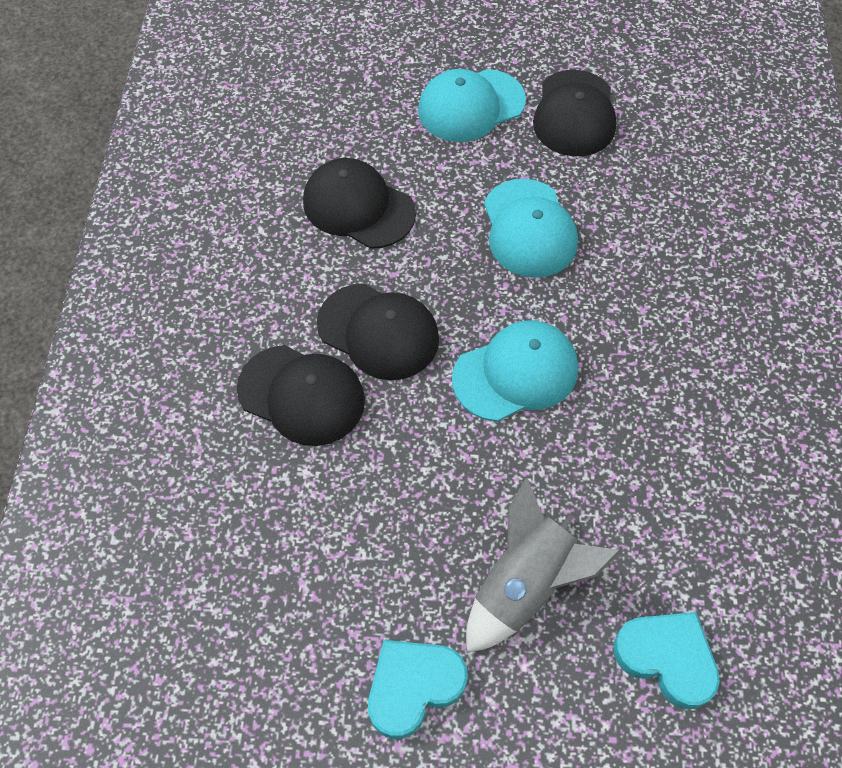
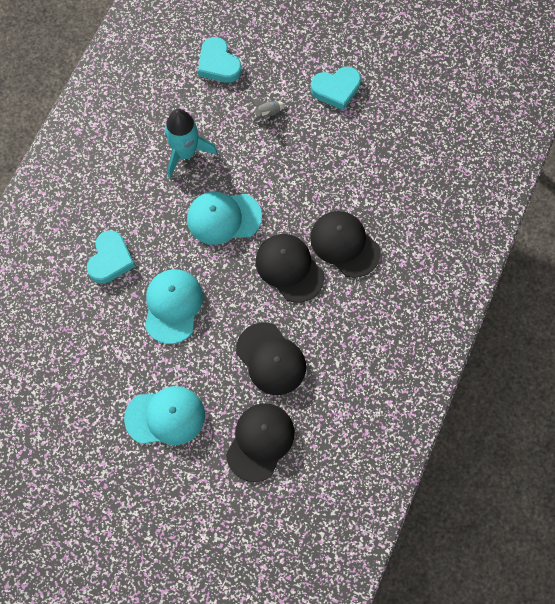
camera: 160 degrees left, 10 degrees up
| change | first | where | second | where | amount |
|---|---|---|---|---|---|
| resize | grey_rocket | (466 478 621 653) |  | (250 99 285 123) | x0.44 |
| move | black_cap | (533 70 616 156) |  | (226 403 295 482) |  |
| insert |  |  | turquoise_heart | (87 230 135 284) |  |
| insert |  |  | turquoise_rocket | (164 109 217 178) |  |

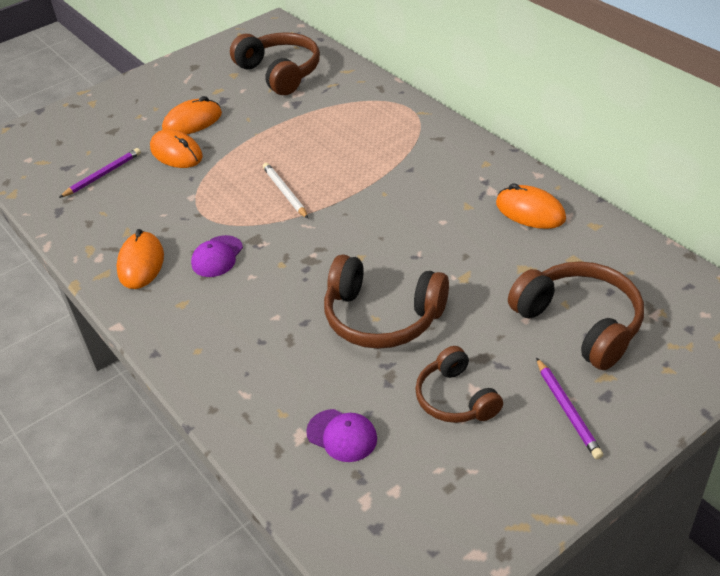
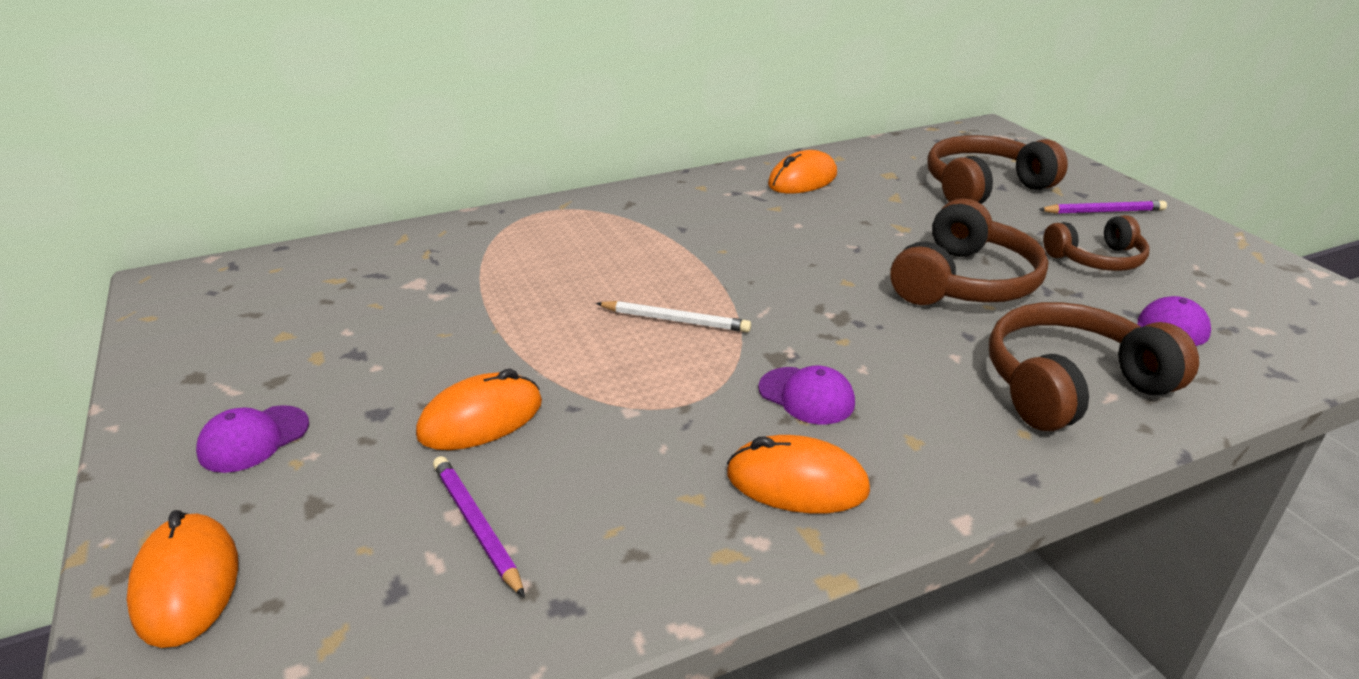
camera: 80 degrees left, 10 degrees down
| change | first | where | second | where | amount |
|---|---|---|---|---|---|
| move | orange_mouse | (162 96 222 135) |  | (127 510 238 648) |  |
| move | brown_headphones | (230 32 320 95) |  | (989 302 1199 431) |  |
| rotate | white_pencil | (263 163 308 219) |  | (596 301 751 333) | 150 degrees counterclockwise |
| insert |  |  | purple_cap | (196 405 309 473) |  |

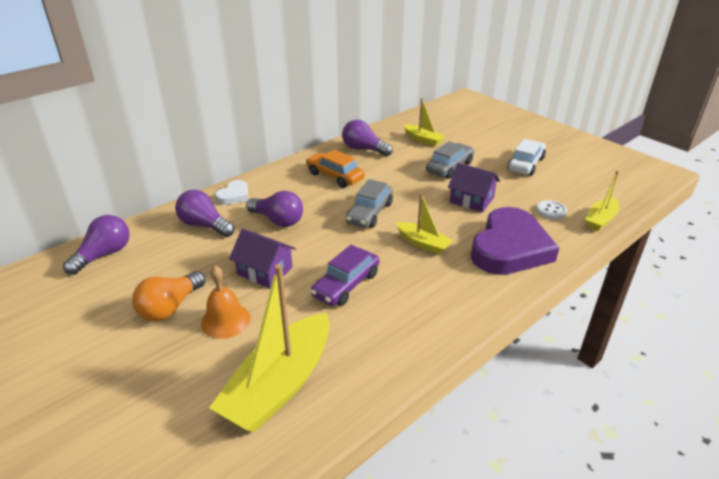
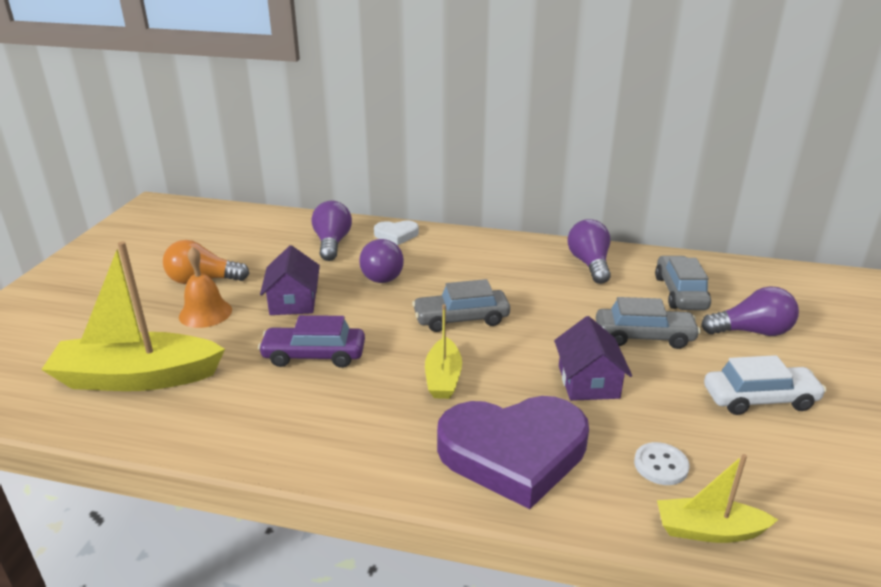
camera: 55 degrees right, 5 degrees down
| change | first | where | second | where | amount |
|---|---|---|---|---|---|
| move | purple_light_bulb | (63 215 129 275) |  | (701 286 799 336) |  |
| delete | orange_car | (306 150 365 188) |  |  |  |
| replace | yellow_boat | (404 98 445 147) | grey_car | (655 256 711 310) |  |

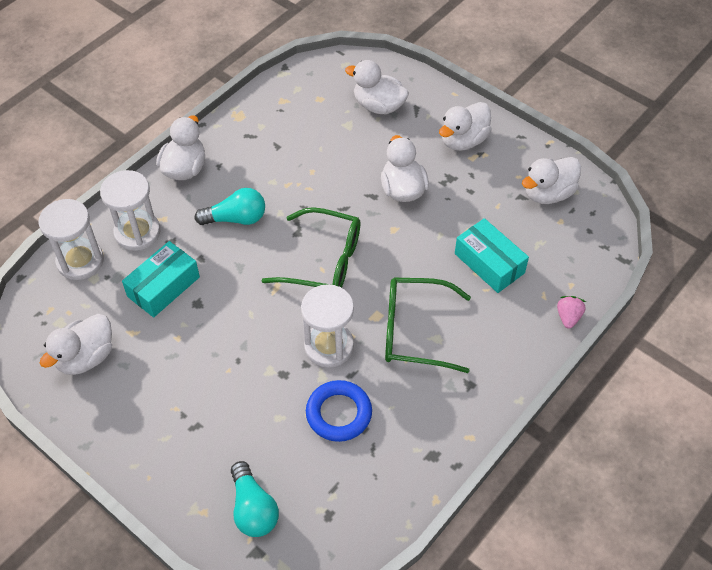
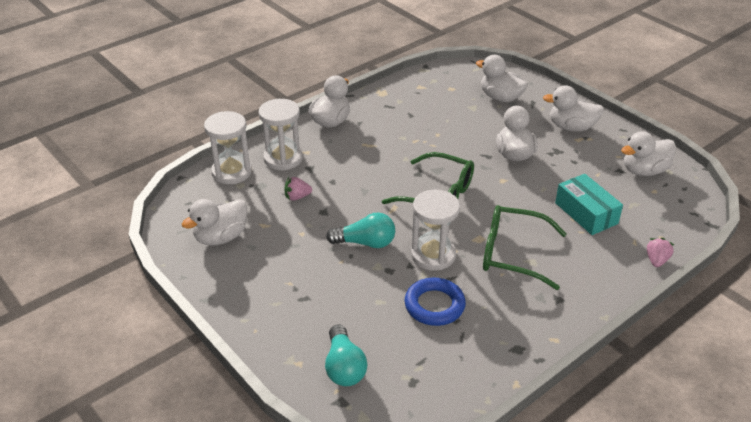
camera: 10 degrees right, 15 degrees down
| change | first | where | second | where | amount |
|---|---|---|---|---|---|
| replace | turquoise_box | (122 241 200 317) | pink_strawberry | (284 177 312 201) |  |
| move | turquoise_light_bulb | (194 188 265 225) |  | (326 212 395 248) |  |
| rotate | white_duck | (439 102 492 151) |  | (543 85 604 132) | 45 degrees clockwise |

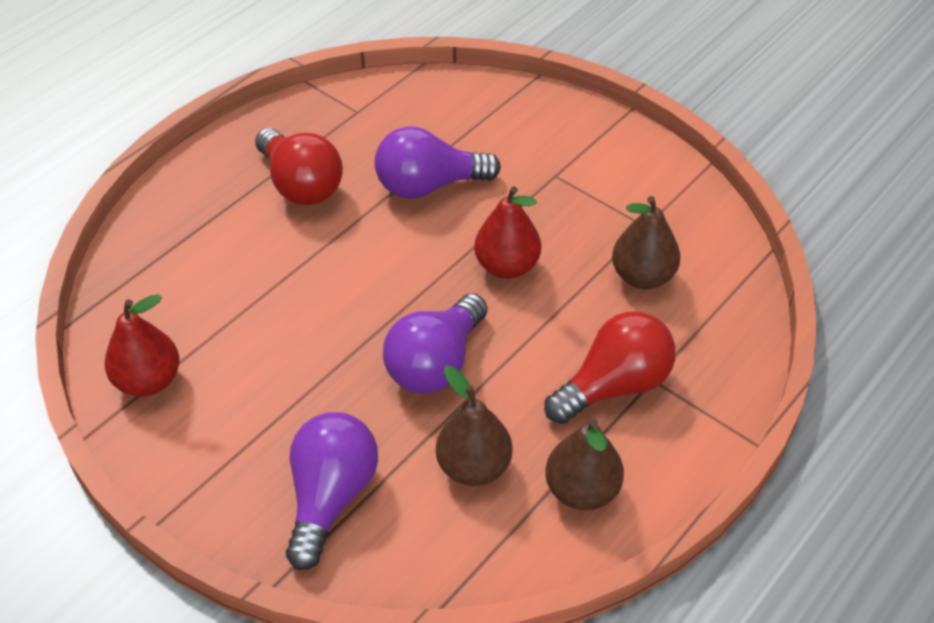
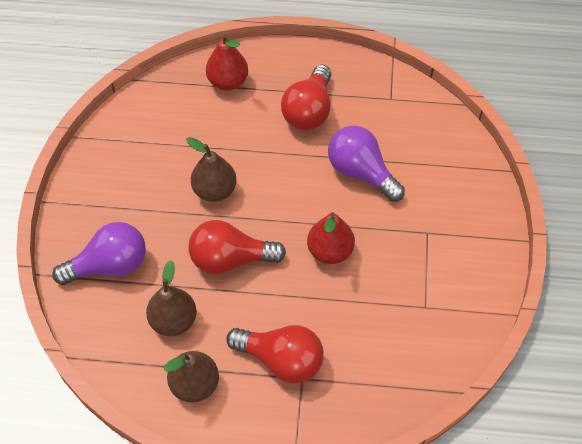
camera: 55 degrees right, 10 degrees up
| change | first | where | second | where | amount |
|---|---|---|---|---|---|
| move | red_pear | (105 294 180 397) |  | (206 34 248 90) |  |
| recolor | purple_light_bulb | (383 293 487 393) | red_light_bulb | (188 220 286 274) |  |
| move | brown_pear | (612 196 680 289) |  | (186 137 237 202) |  |

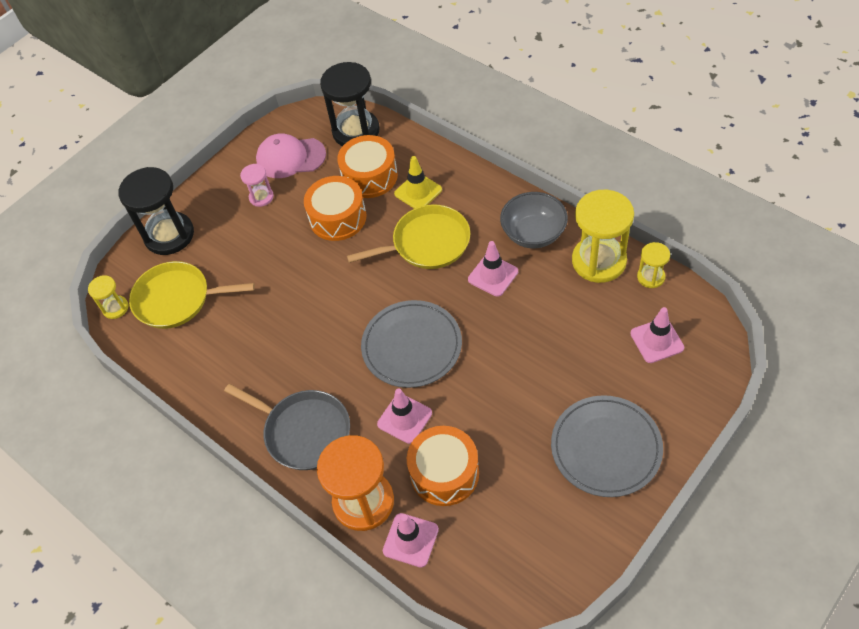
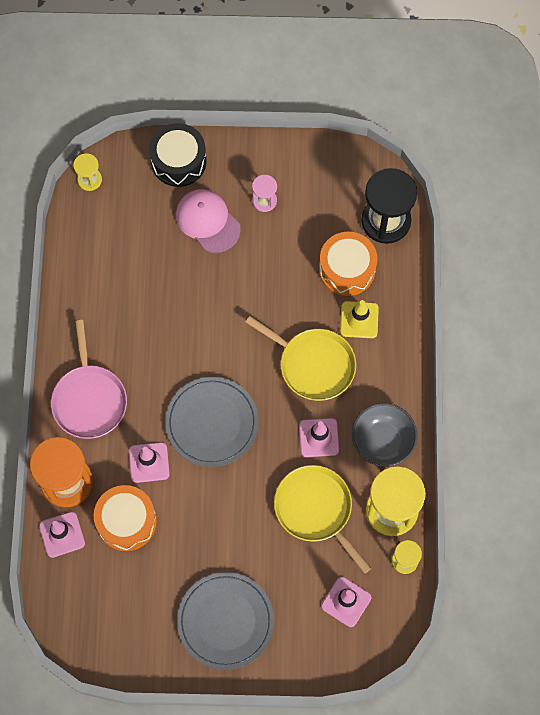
camera: 45 degrees right, 15 degrees up
| change | first | where | second | where | amount |
|---|---|---|---|---|---|
| replace | black_hourglass | (118 167 194 255) | black_drum | (149 123 207 187) |  |
| move | yellow_pan | (129 261 255 329) |  | (274 465 371 574) |  |
| recolor | grey_pan | (224 384 350 470) | pink_pan | (51 320 127 439) |  |
| move | pink_cap | (256 133 326 178) |  | (176 189 241 253) |  |
| delete | orange_drum | (304 176 367 241) |  |  |  |

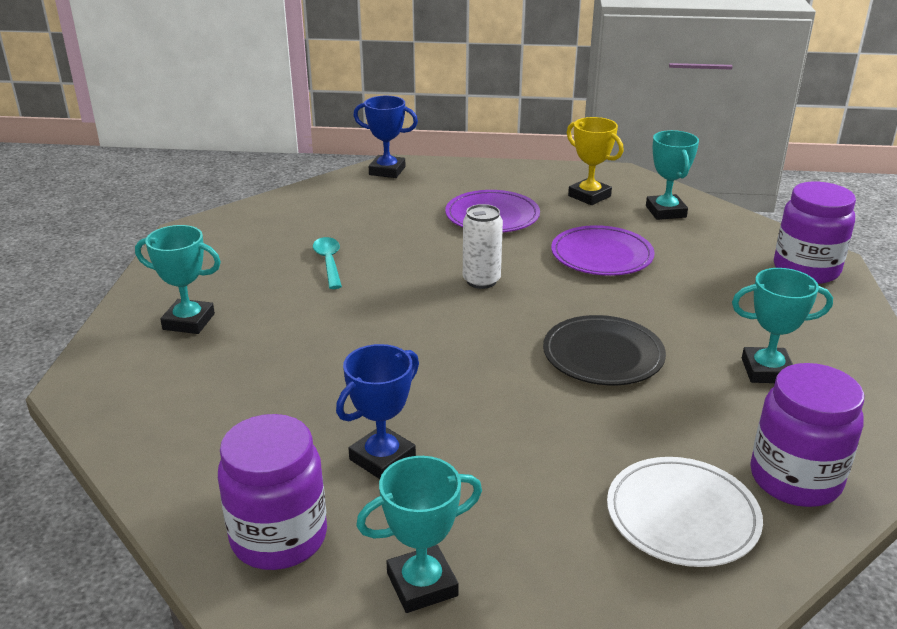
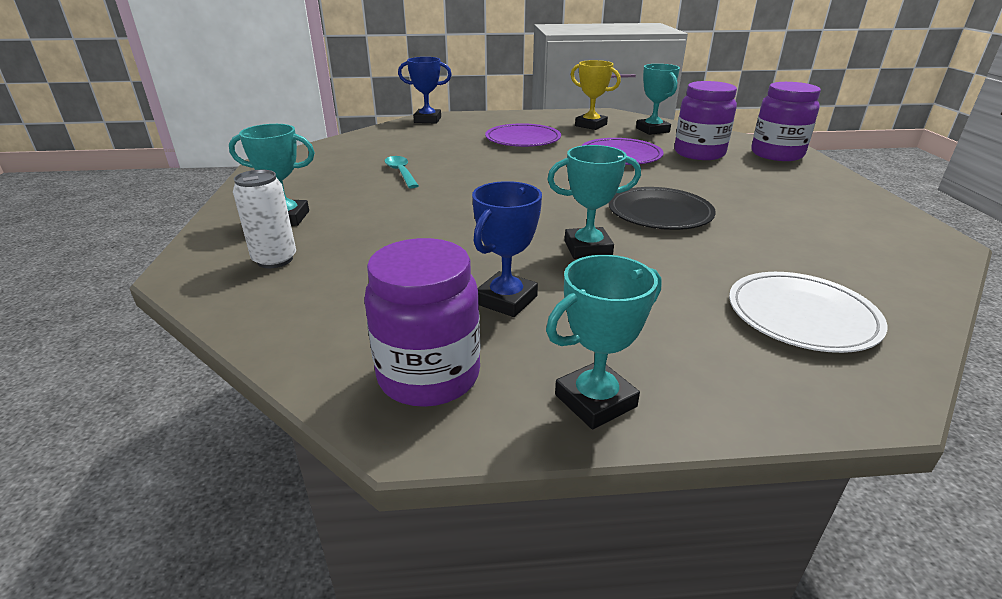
camera: 10 degrees left, 0 degrees up
| change | first | where | second | where | amount |
|---|---|---|---|---|---|
| move | white_can | (463 204 503 289) |  | (233 170 296 268) |  |
| move | turquoise_trophy | (732 268 833 383) |  | (547 145 641 259) |  |
| move | purple_jar | (750 363 864 507) |  | (674 81 737 160) |  |

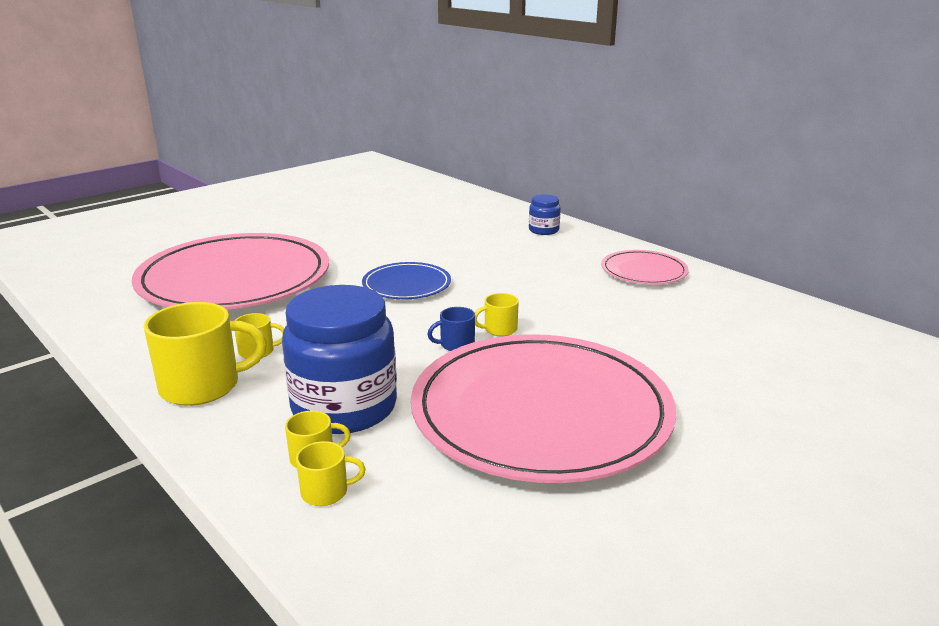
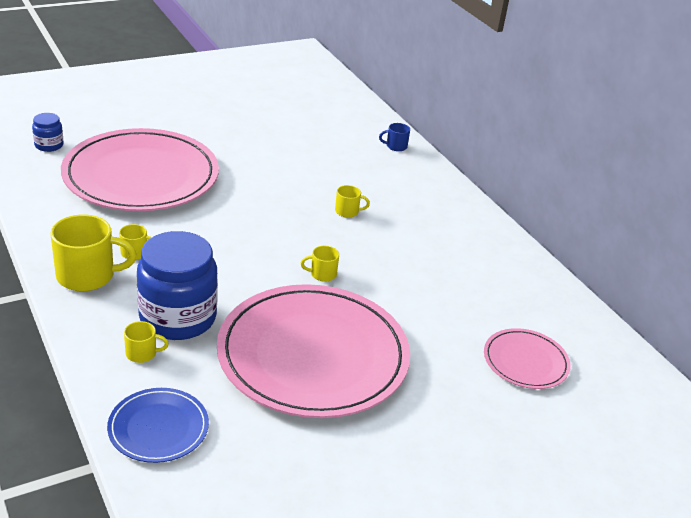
camera: 10 degrees right, 10 degrees up
| change | first | where | second | where | amount |
|---|---|---|---|---|---|
| move | yellow_mug | (296 441 366 506) |  | (335 185 370 218) |  |
| move | blue_plate | (362 262 451 299) |  | (107 388 209 463) |  |
| move | blue_mug | (427 307 475 351) |  | (379 123 410 151) |  |
| move | blue_jar | (529 194 561 235) |  | (32 113 64 152) |  |
| move | pink_plate | (601 250 689 285) |  | (484 328 571 389) |  |

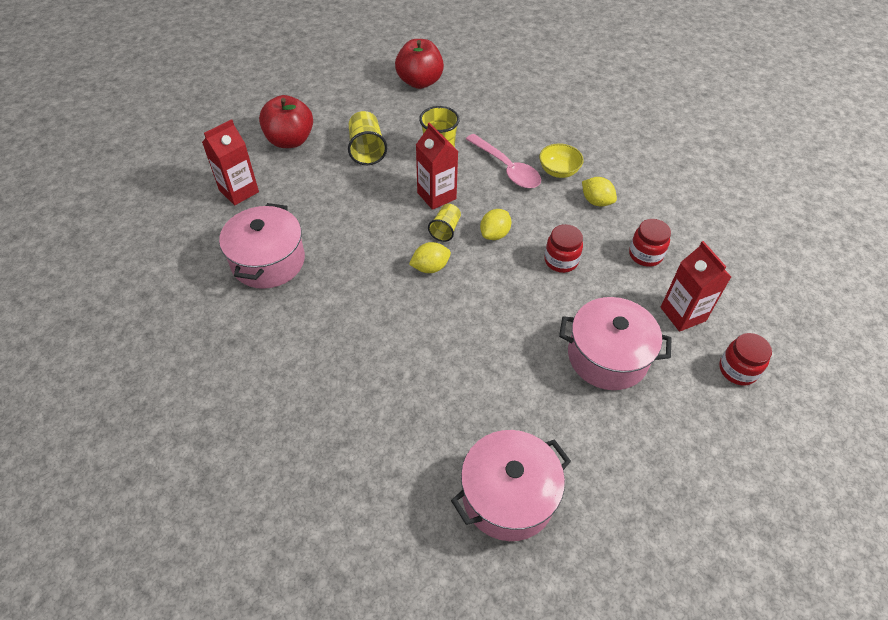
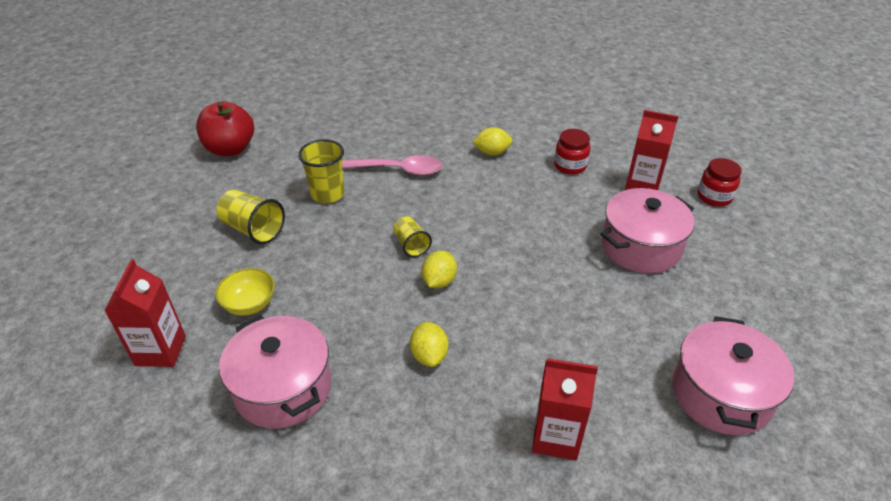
camera: 45 degrees left, 10 degrees down
| change | first | where | second | where | amount |
|---|---|---|---|---|---|
| delete | red_apple | (259 95 313 148) |  |  |  |
| move | red_carton | (416 122 459 210) |  | (532 358 598 460) |  |
| move | yellow_lemon | (480 209 512 240) |  | (410 322 448 367) |  |
| move | yellow_bowl | (539 143 584 178) |  | (215 268 275 315) |  |
| delete | red_jar | (544 224 583 273) |  |  |  |

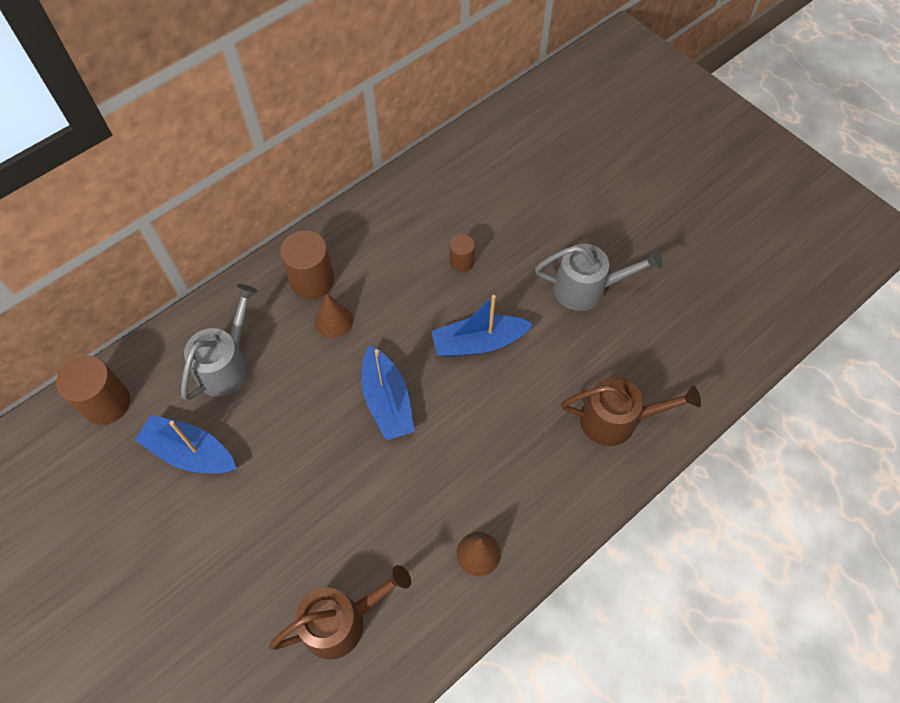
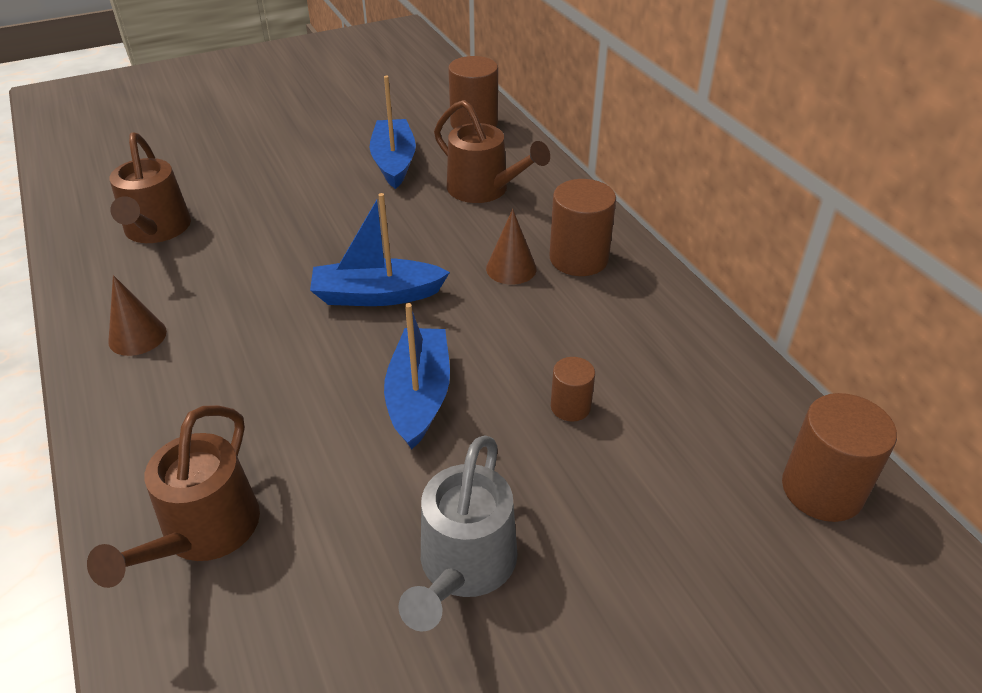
camera: 105 degrees right, 20 degrees down
| change | first | where | second | where | amount |
|---|---|---|---|---|---|
| rotate | blue_boat | (135 415 236 474) |  | (370 76 416 189) | 45 degrees counterclockwise |
| recolor | grey_watering_can | (181 284 257 401) | brown_watering_can | (434 100 550 203) |  |
| insert |  |  | brown_cylinder | (782 393 897 522) |  |

